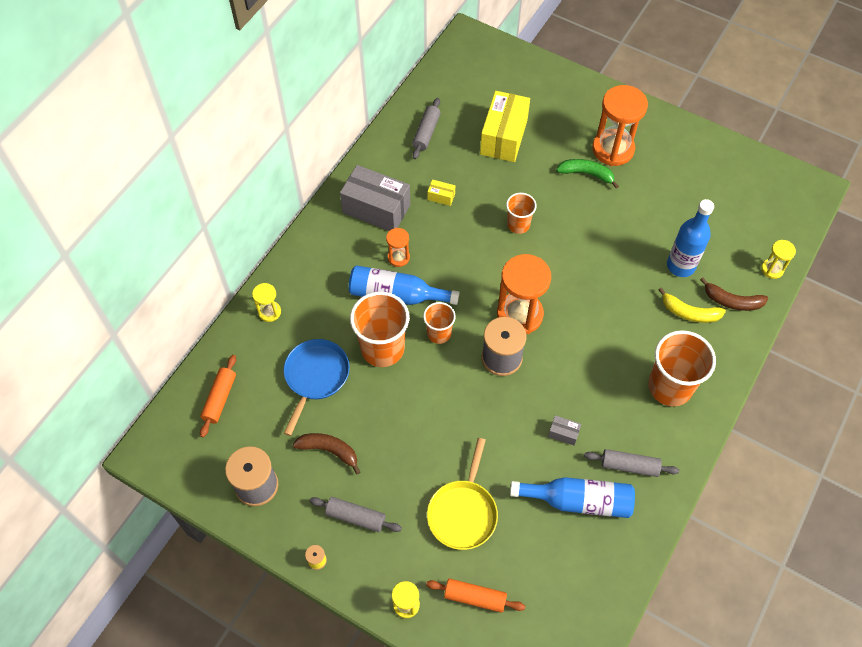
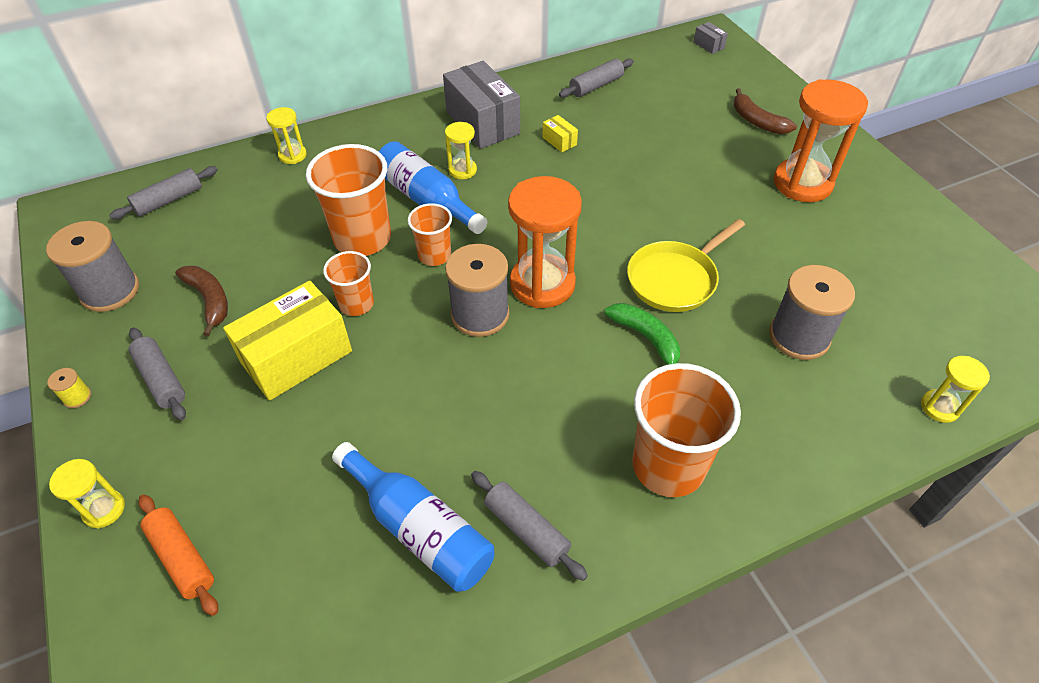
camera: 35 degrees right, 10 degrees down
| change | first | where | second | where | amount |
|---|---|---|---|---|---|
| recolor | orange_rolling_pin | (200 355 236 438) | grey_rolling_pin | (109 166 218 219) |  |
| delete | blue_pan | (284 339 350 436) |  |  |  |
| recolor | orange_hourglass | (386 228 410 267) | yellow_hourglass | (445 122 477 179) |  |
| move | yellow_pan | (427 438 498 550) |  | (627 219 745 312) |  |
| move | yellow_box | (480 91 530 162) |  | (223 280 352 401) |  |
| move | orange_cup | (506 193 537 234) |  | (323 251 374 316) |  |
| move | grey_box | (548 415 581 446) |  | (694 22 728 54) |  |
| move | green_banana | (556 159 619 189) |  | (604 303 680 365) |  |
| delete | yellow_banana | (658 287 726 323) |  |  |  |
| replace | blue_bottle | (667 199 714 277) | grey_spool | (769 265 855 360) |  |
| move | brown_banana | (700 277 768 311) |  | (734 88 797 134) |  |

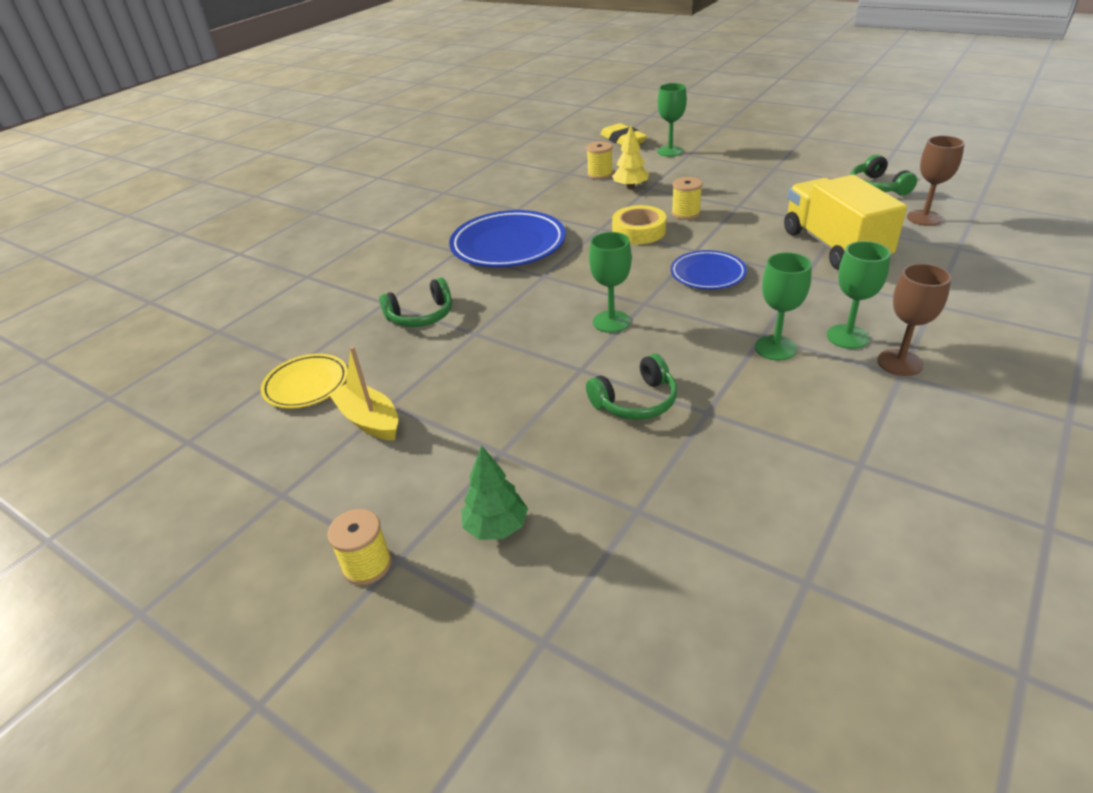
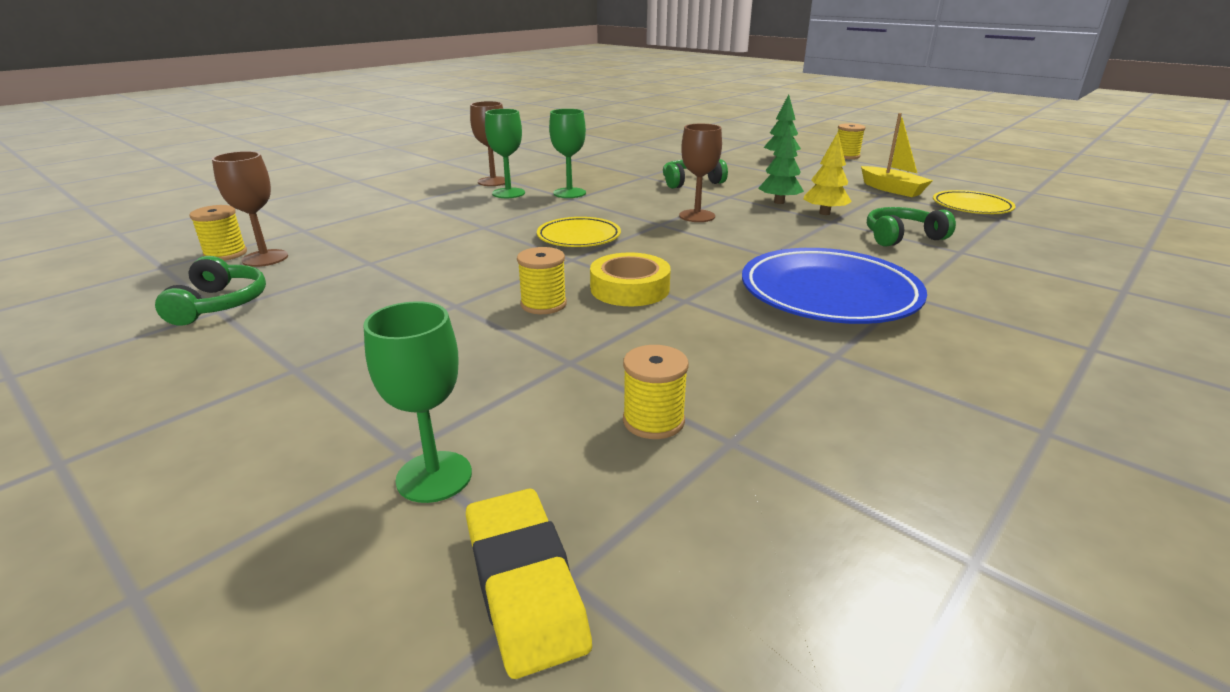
camera: 175 degrees left, 10 degrees down
| change | first | where | second | where | amount |
|---|---|---|---|---|---|
| recolor | green_goblet | (589 232 632 333) | brown_goblet | (679 124 722 222) |  |
| move | yellow_tree | (612 125 649 189) |  | (803 132 852 215) |  |
| recolor | blue_plate | (670 250 747 289) | yellow_plate | (537 217 621 247) |  |
| delete | yellow_truck | (784 175 907 270) |  |  |  |
| insert |  |  | yellow_spool | (189 205 247 261) |  |
| insert |  |  | green_tree | (758 125 804 204) |  |

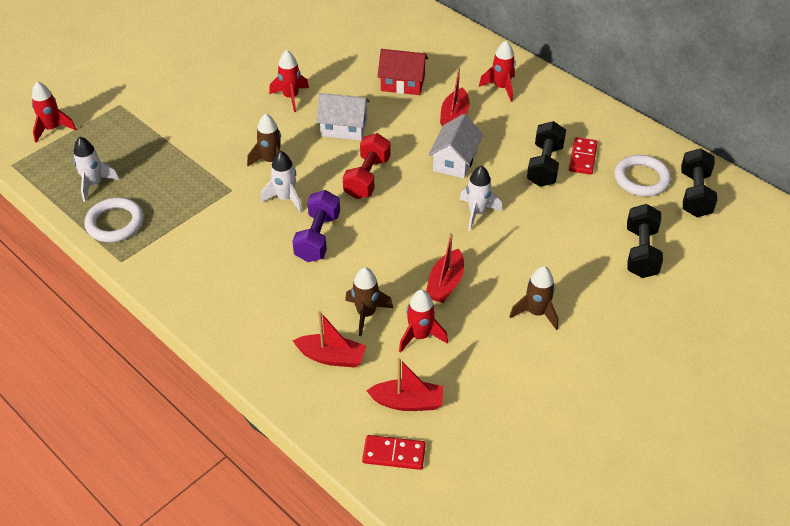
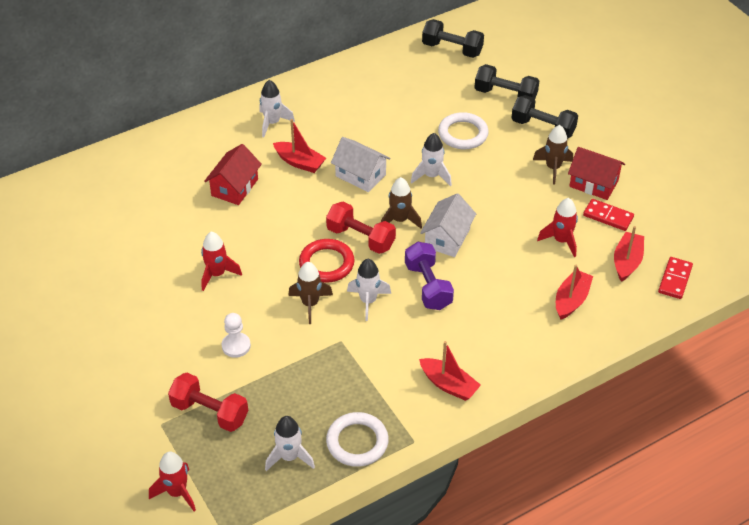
camera: 75 degrees left, 0 degrees up
| change | first | where | second | where | amount |
|---|---|---|---|---|---|
| rotate | purple_dumbbell | (292 190 340 262) |  | (405 242 454 310) | 45 degrees clockwise |
| move | white_house | (316 93 370 140) |  | (420 193 476 257) |  |
| move | brown_rocket | (345 267 393 336) |  | (381 177 422 229) |  |
| move | red_boat | (426 233 464 303) |  | (419 341 481 401) |  |
| recolor | red_rocket | (479 41 516 102) | white_rocket | (260 80 295 137) |  |
| move | black_dumbbell | (527 121 566 187) |  | (511 95 578 139) |  |
| move | red_domino | (569 137 598 175) |  | (583 199 634 231) |  |
| move | white_ring | (614 155 671 196) |  | (438 112 489 149) |  |
| insert |  |  | red_dumbbell | (168 373 248 432) |  |
| insert |  |  | white_pawn | (221 313 251 358) |  |
| insert |  |  | red_ring | (299 239 355 283) |  |
| insert |  |  | red_house | (568 147 625 200) |  |

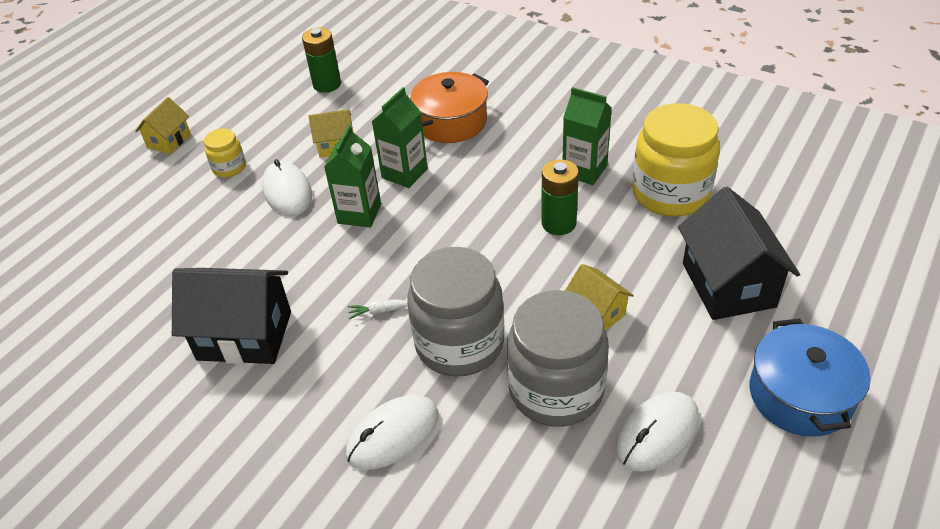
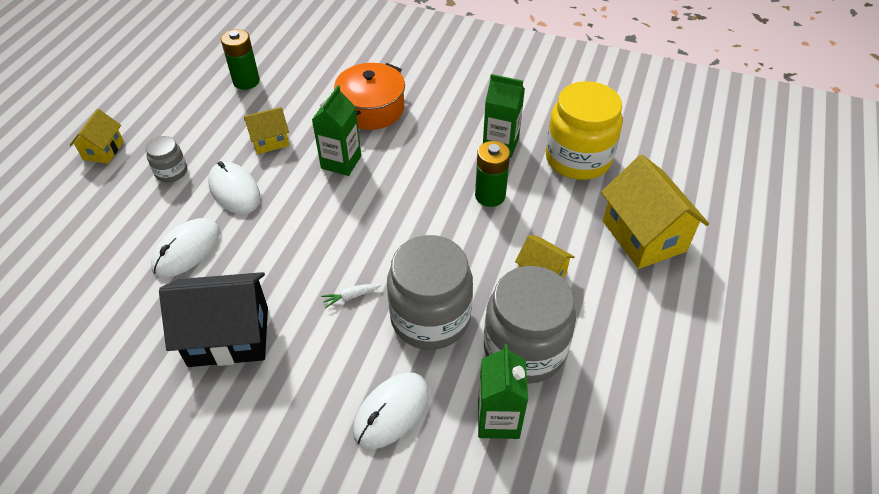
camera: 15 degrees left, 5 degrees up
| change | first | where | second | where | amount |
|---|---|---|---|---|---|
| recolor | yellow_jar | (204 129 246 178) | grey_jar | (146 136 187 182) |  |
| move | green_carton | (324 125 381 227) |  | (478 344 528 439) |  |
| move | white_mouse | (616 392 699 472) |  | (151 218 220 277) |  |
| recolor | black_house | (678 187 800 320) | yellow_house | (601 155 709 269) |  |
| delete | blue_pot | (749 319 871 437) |  |  |  |

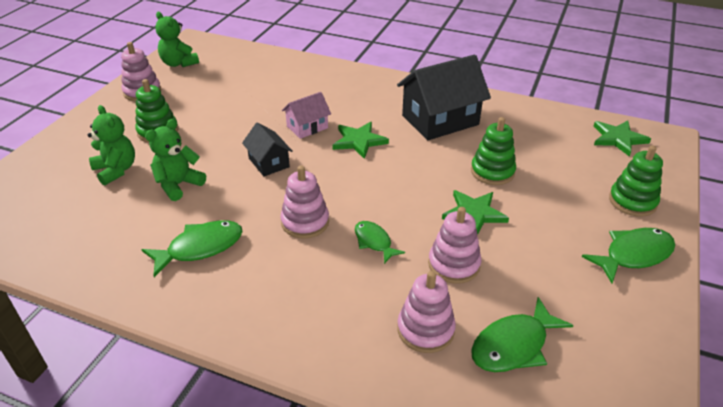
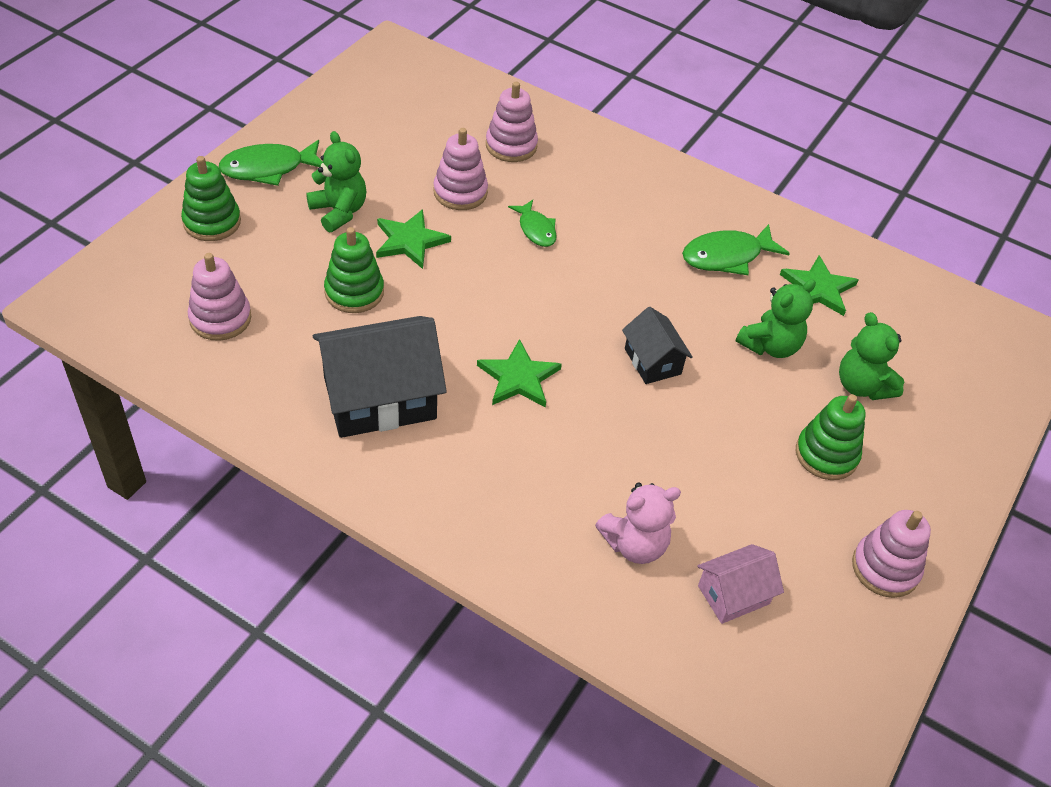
camera: 175 degrees left, 10 degrees up
| change | first | where | second | where | amount |
|---|---|---|---|---|---|
| move | green_teddy_bear | (155 12 199 67) |  | (306 131 366 232) |  |
| move | pink_stacking_toy | (280 165 329 239) |  | (188 253 251 341) |  |
| move | pink_house | (282 92 331 139) |  | (698 544 784 624) |  |
| delete | green_fish | (471 297 574 372) |  |  |  |
| move | green_star | (594 120 651 157) |  | (780 255 858 316) |  |
| insert |  |  | pink_teddy_bear | (595 482 681 564) |  |

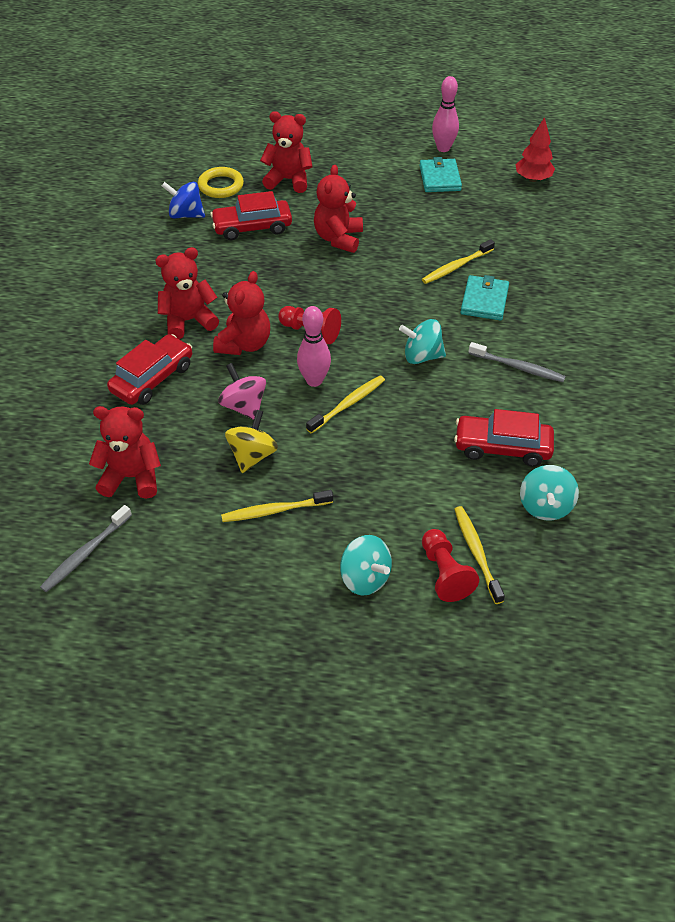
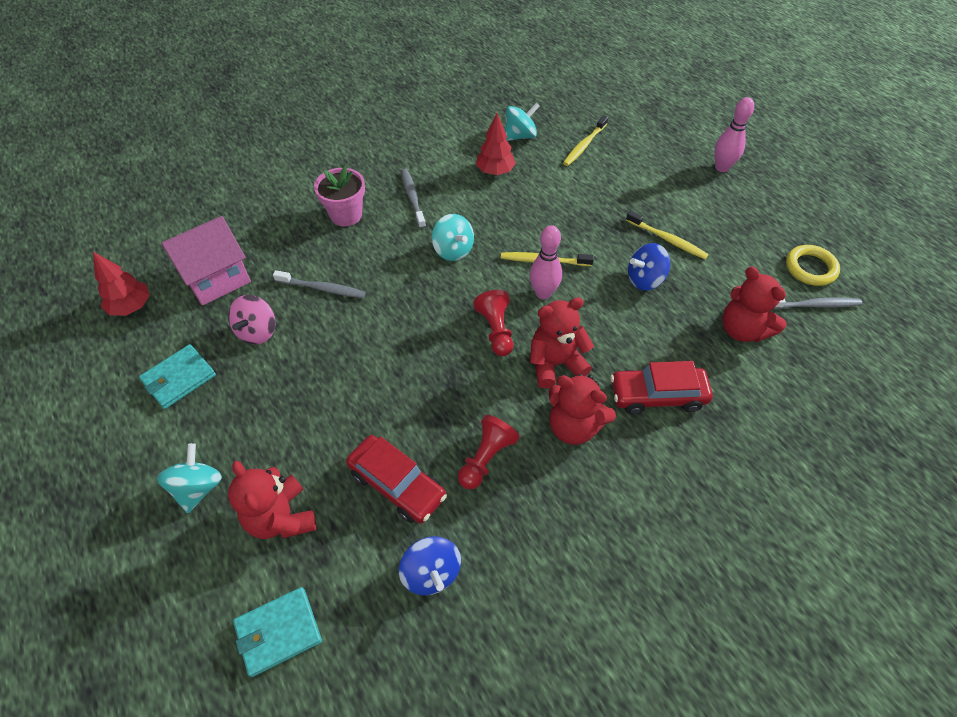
camera: 130 degrees left, 5 degrees up
| change | first | where | second | where | amount |
|---|---|---|---|---|---|
| move | yellow_ring | (198 167 244 198) |  | (786 245 840 286) |  |
| move | pink_spinning_top | (218 363 266 420) |  | (228 295 275 345) |  |
| recolor | yellow_spinning_top | (225 410 278 473) | blue_spinning_top | (628 243 670 291) |  |
| delete | red_teddy_bear | (314 165 363 253) |  |  |  |
| move | turquoise_spinning_top | (340 535 392 596) |  | (157 443 222 513) |  |
| recolor | yellow_toothbrush | (422 239 495 284) | grey_toothbrush | (273 270 366 298) |  |
| move | red_pawn | (422 529 479 602) |  | (458 415 520 489) |  |
| move | pink_bowling_pin | (432 76 459 152) |  | (714 97 754 172) |  |
| replace | red_car | (454 409 554 466) | red_tree | (476 113 516 175) |  |
| move | turquoise_wallet | (461 275 509 321) |  | (233 587 322 677) |  |
| insert |  |  | pink_house | (161 216 251 306) |  |
| insert |  |  | pink_flower_pot | (314 166 365 226) |  |

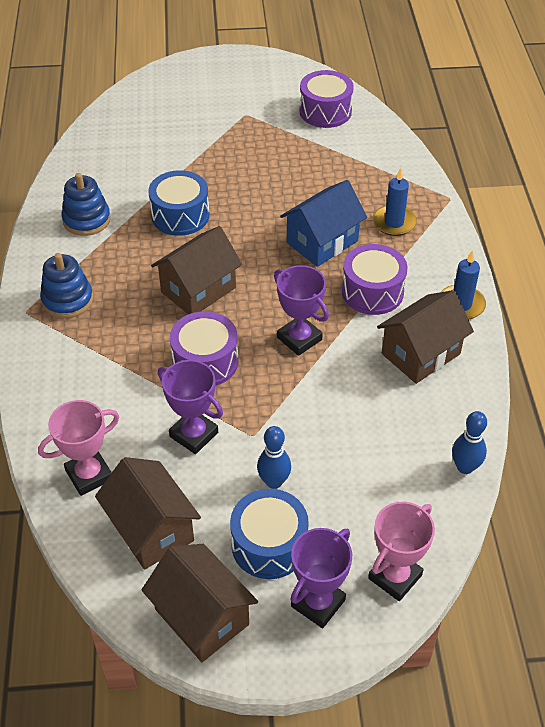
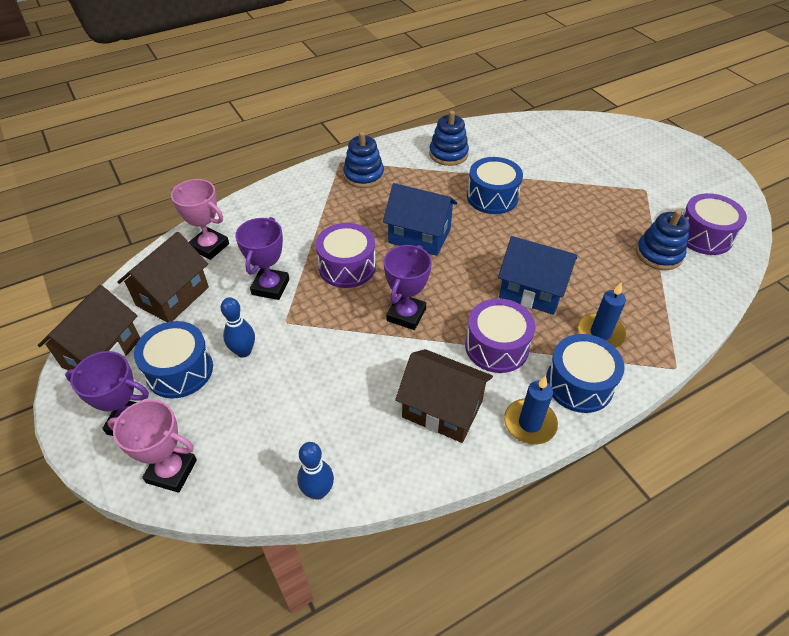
camera: 65 degrees right, 0 degrees up
| change | first | where | second | where | amount |
|---|---|---|---|---|---|
| recolor | brown_house | (151 226 242 314) | blue_house | (383 183 458 256) |  |
| insert |  |  | blue_drum | (546 334 625 413) |  |
| insert |  |  | blue_stacking_toy | (636 210 690 270) |  |

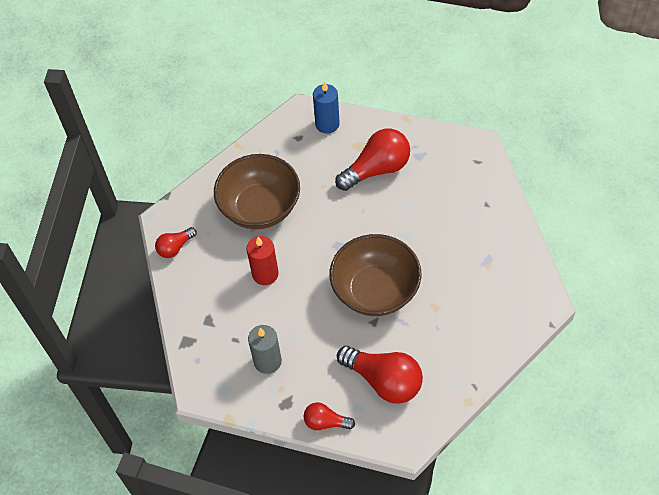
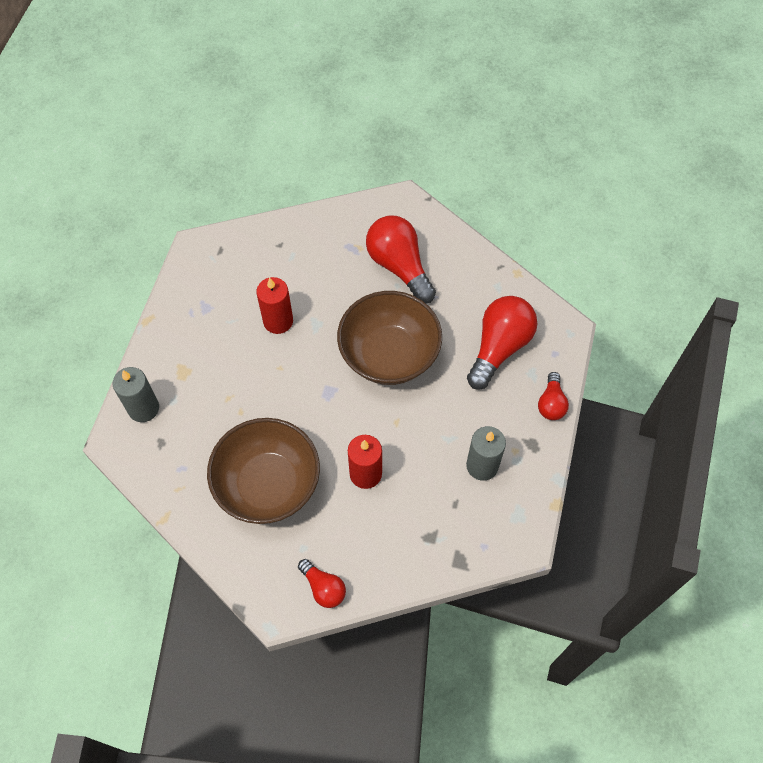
camera: 95 degrees left, 5 degrees up
| change | first | where | second | where | amount |
|---|---|---|---|---|---|
| recolor | blue_candle | (313 81 340 134) | grey_candle | (113 367 159 422) |  |
| move | red_light_bulb | (335 129 410 191) |  | (366 215 436 303) |  |
| insert |  |  | red_candle | (256 277 293 334) |  |

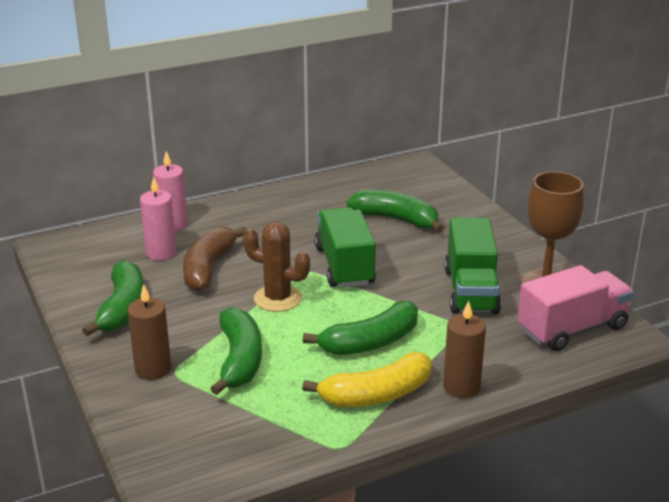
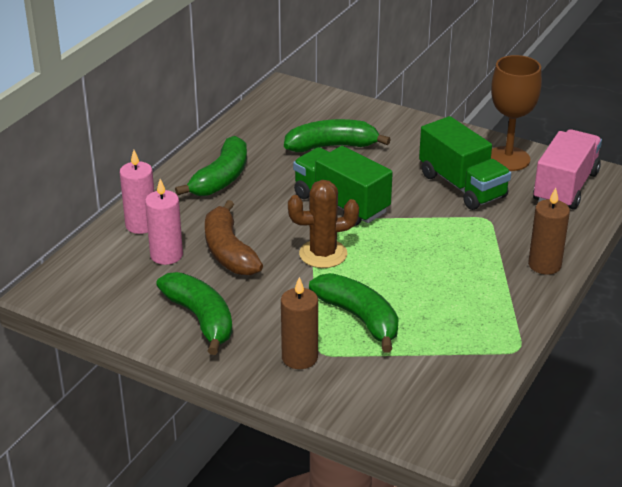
camera: 35 degrees left, 5 degrees up
| change | first | where | second | where | amount |
|---|---|---|---|---|---|
| delete | yellow_banana | (302 352 432 407) |  |  |  |
| move | green_banana | (303 301 418 355) |  | (175 136 247 196) |  |

